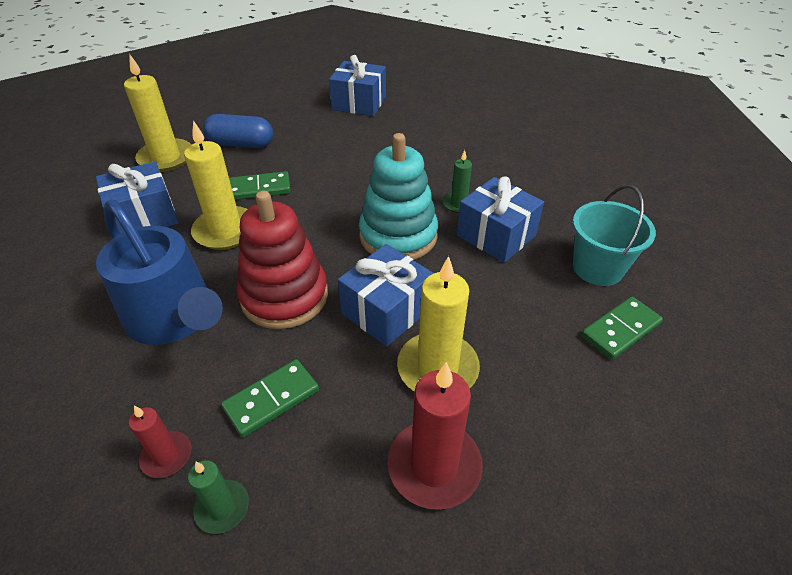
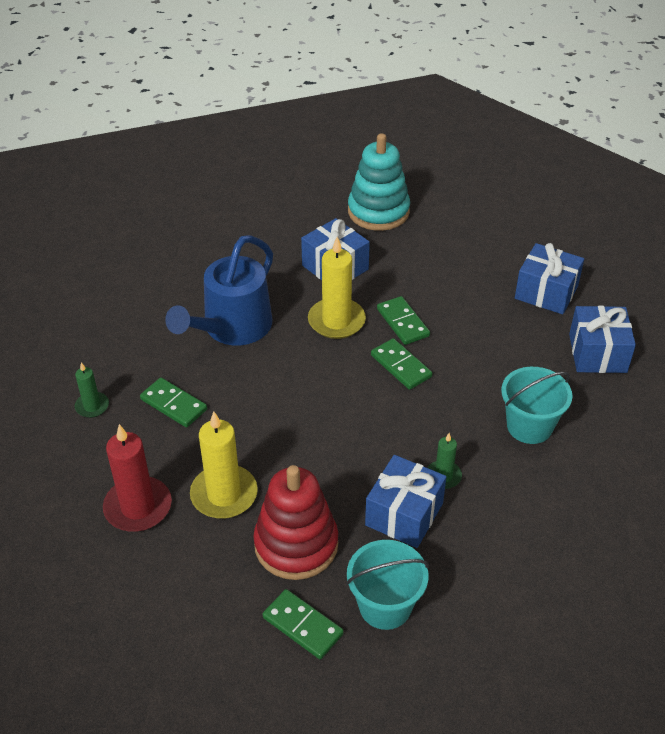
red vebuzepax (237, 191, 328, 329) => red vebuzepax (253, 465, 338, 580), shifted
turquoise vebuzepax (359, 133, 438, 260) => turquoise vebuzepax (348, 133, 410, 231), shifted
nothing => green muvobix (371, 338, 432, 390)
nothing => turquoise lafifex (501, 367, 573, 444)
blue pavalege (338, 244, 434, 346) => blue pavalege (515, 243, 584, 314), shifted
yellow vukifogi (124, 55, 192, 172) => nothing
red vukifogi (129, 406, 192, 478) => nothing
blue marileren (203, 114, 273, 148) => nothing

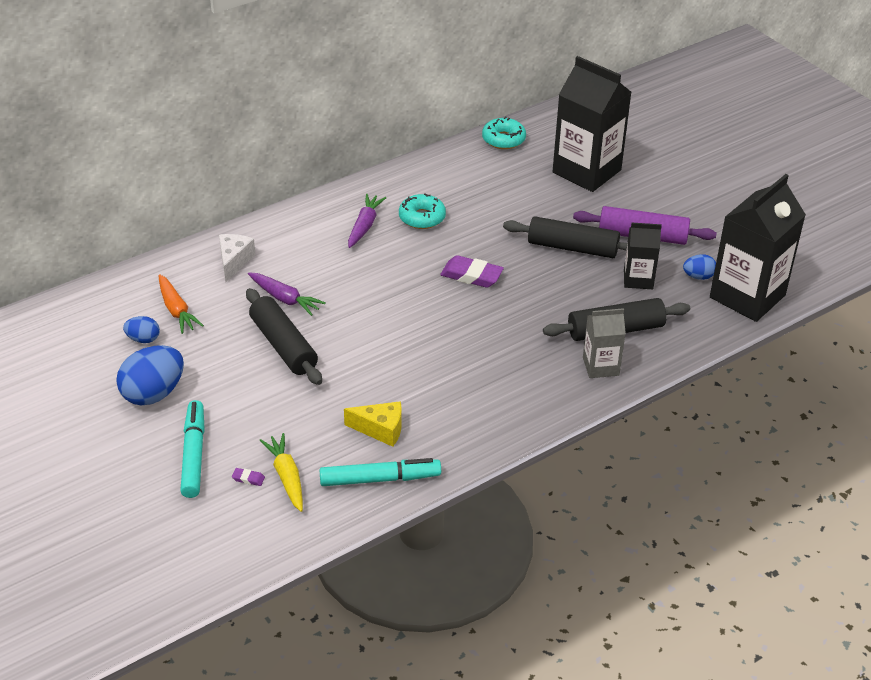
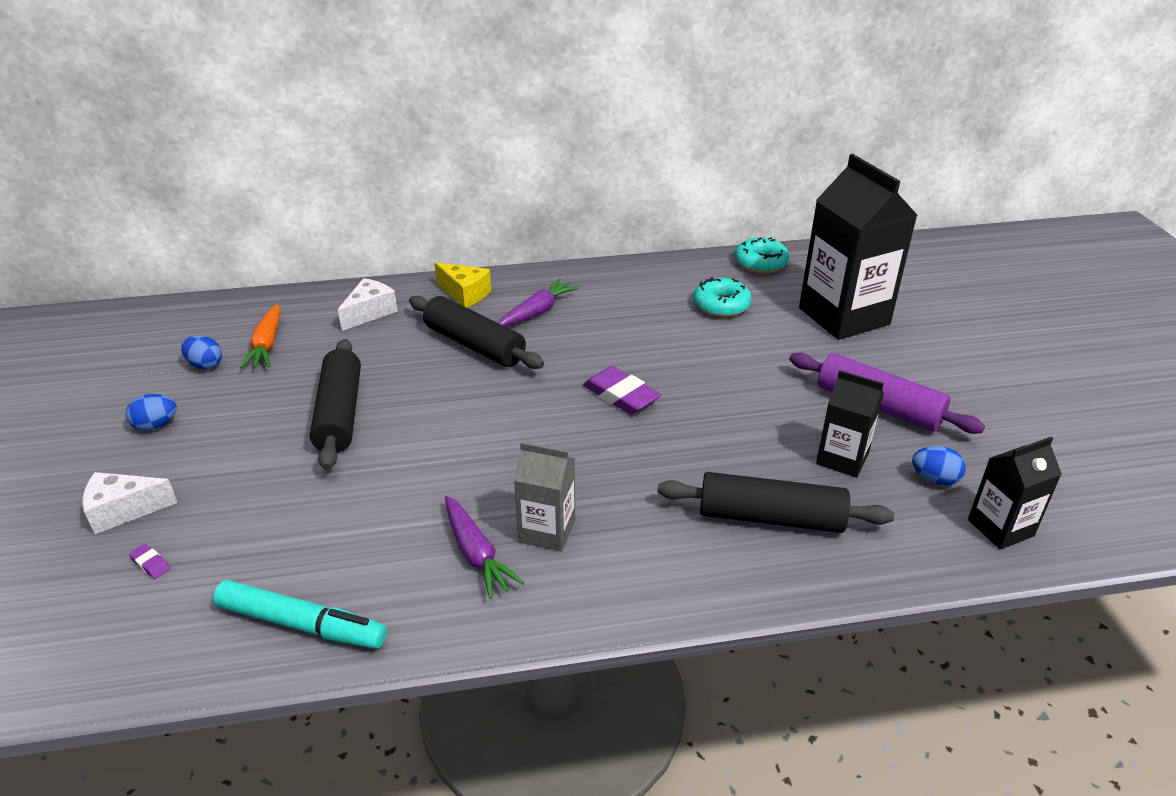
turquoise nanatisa (180, 400, 205, 498) => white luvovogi (82, 472, 178, 534)
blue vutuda (116, 345, 184, 406) => blue vutuda (126, 394, 177, 431), x0.52
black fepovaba (503, 216, 627, 258) => black fepovaba (409, 296, 544, 369), shifted
yellow luvovogi (344, 401, 402, 447) => yellow luvovogi (435, 262, 491, 308), shifted
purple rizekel (248, 272, 326, 316) => purple rizekel (445, 496, 524, 599), shifted
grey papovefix (583, 308, 626, 378) => grey papovefix (514, 442, 575, 552), shifted
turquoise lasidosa (399, 194, 446, 229) => turquoise lasidosa (693, 277, 752, 317), shifted
black papovefix (710, 174, 806, 322) => black papovefix (968, 437, 1062, 550), x0.53
yellow rizekel (259, 433, 303, 512) => nothing

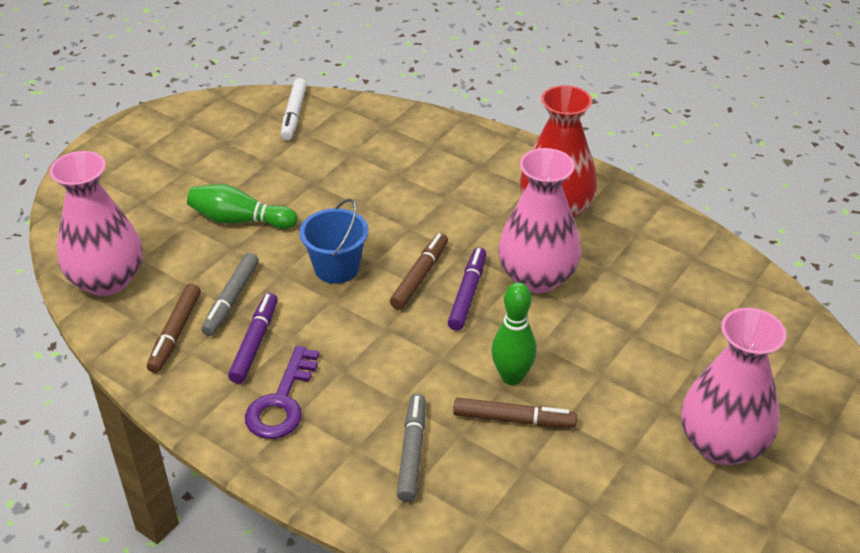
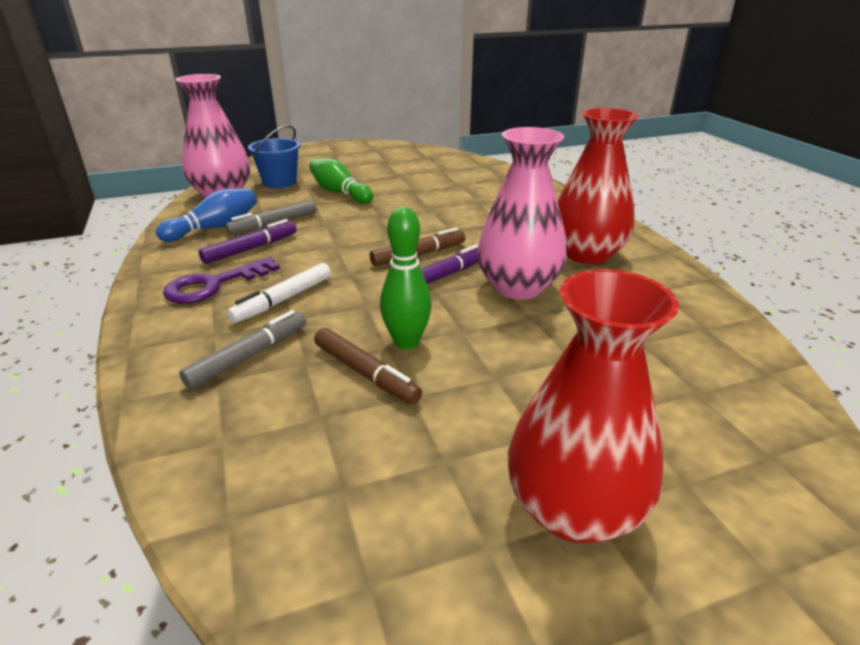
brown nanatisa (147, 284, 201, 373) => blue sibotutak (156, 188, 257, 242)
white nanatisa (281, 78, 307, 140) => white nanatisa (227, 263, 331, 323), shifted
blue lafifex (299, 199, 369, 284) => blue lafifex (248, 125, 300, 188), shifted
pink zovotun (682, 308, 787, 465) => red zovotun (508, 269, 679, 543)

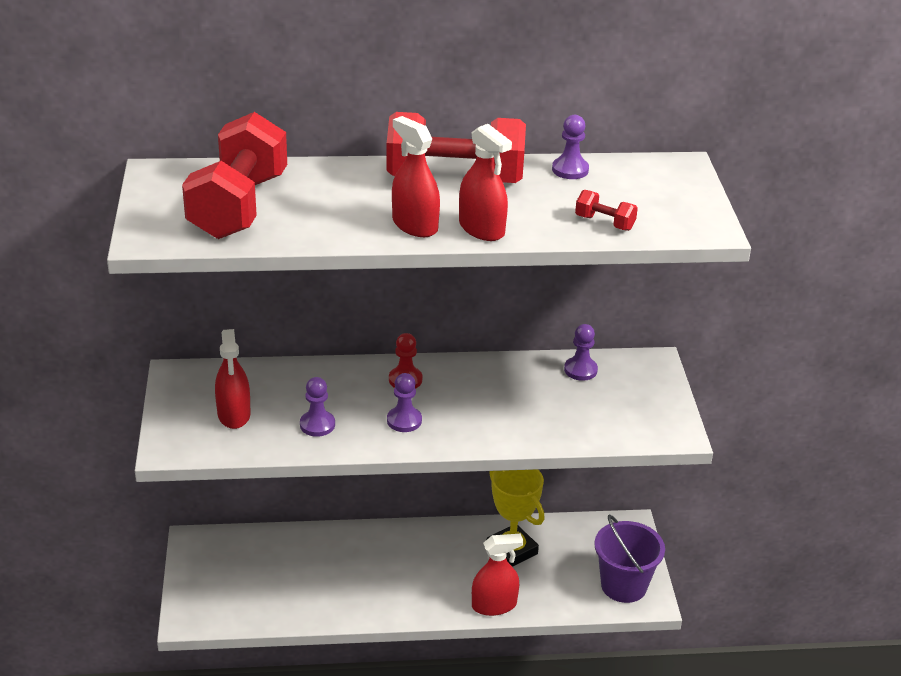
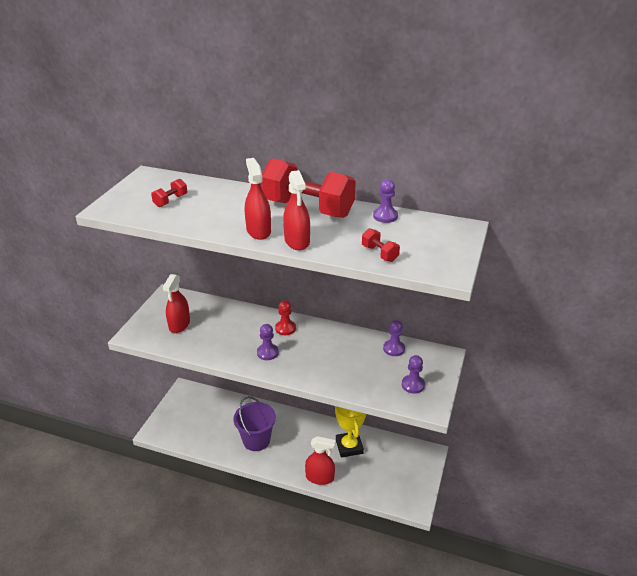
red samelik (182, 112, 287, 239) => red samelik (151, 179, 187, 207), x0.41
purple lafifex (594, 515, 665, 603) => purple lafifex (233, 396, 276, 451), shifted
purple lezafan (300, 377, 335, 437) => purple lezafan (402, 355, 425, 394), shifted

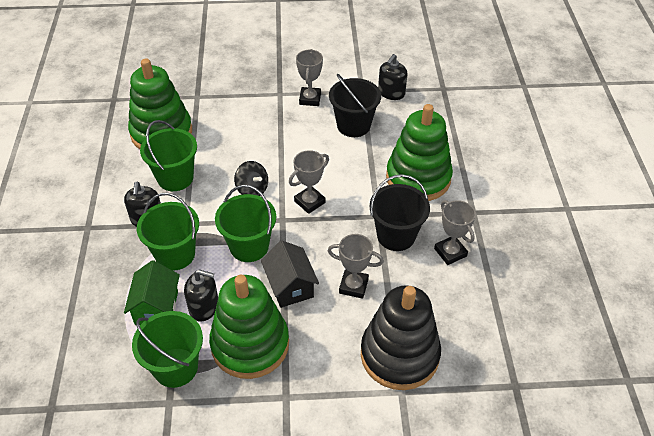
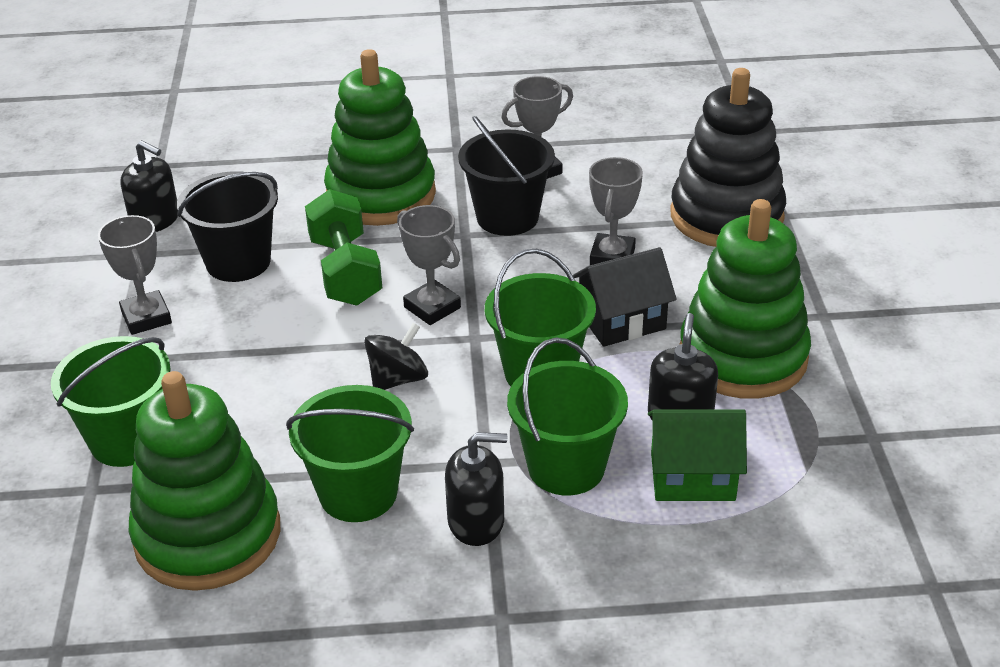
green lafifex (132, 311, 203, 388) => green lafifex (51, 336, 171, 467), shifted
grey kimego (296, 49, 323, 106) => grey kimego (98, 215, 172, 335), 60 degrees clockwise
nothing => green samelik (305, 189, 382, 306)

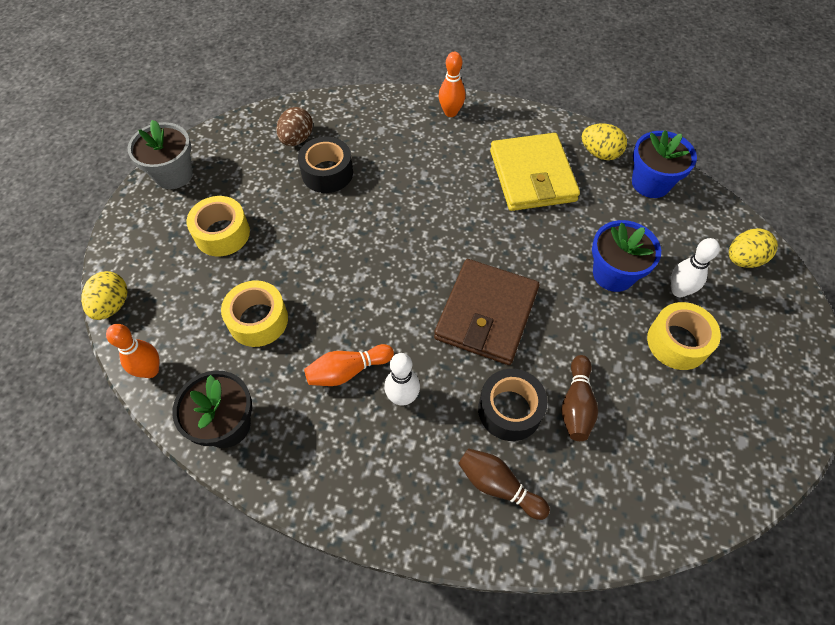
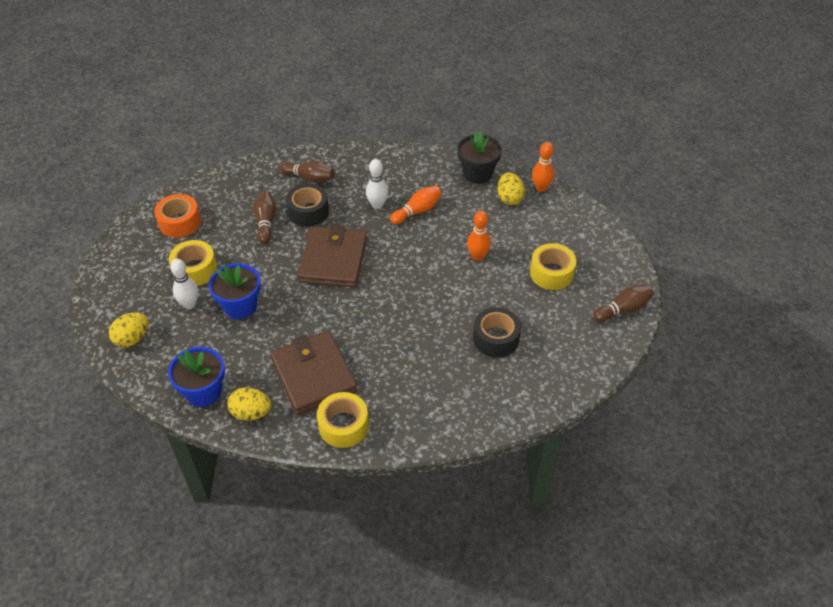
nothing => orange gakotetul (154, 194, 201, 238)
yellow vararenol (490, 133, 580, 211) => brown vararenol (270, 331, 357, 415)
yellow gakotetul (221, 280, 288, 347) => yellow gakotetul (317, 392, 369, 448), shifted
orange sibotutak (439, 52, 465, 117) => orange sibotutak (467, 211, 491, 261), shifted
yellow vutuda (81, 271, 128, 320) => yellow vutuda (498, 172, 525, 205), shifted
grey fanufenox (127, 120, 193, 189) => brown sibotutak (593, 285, 654, 322)
brown vutuda (276, 107, 313, 146) => nothing

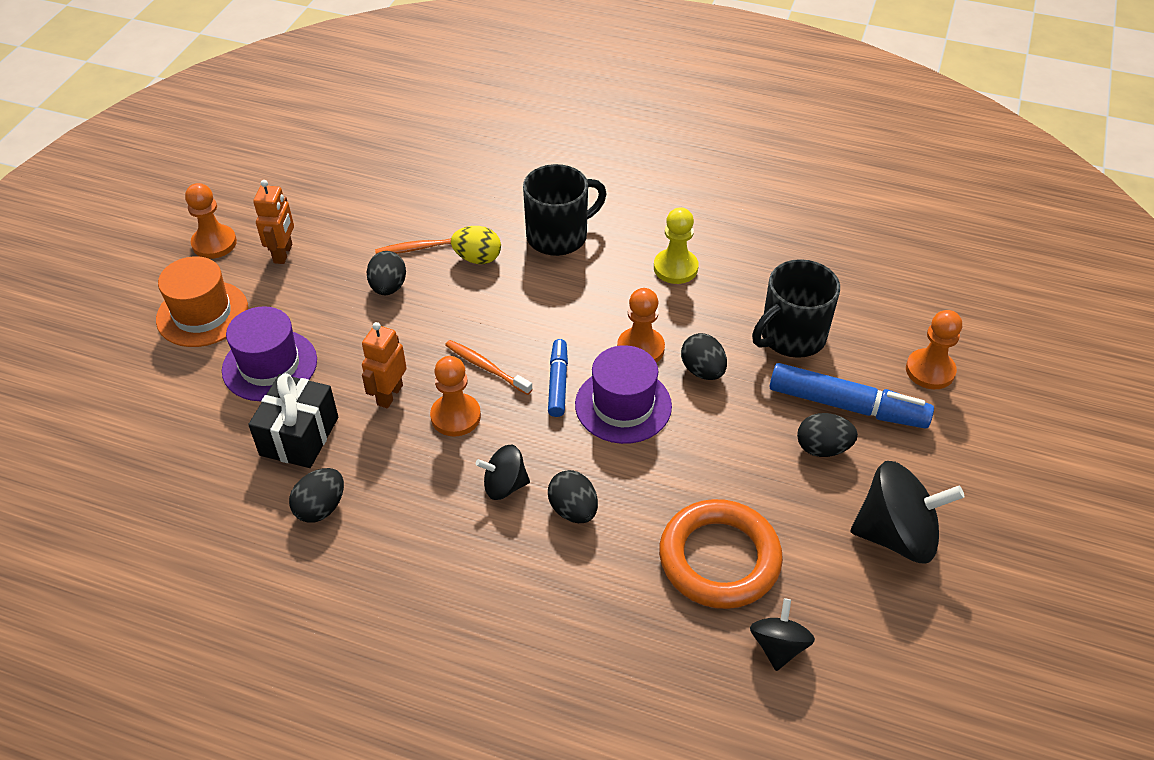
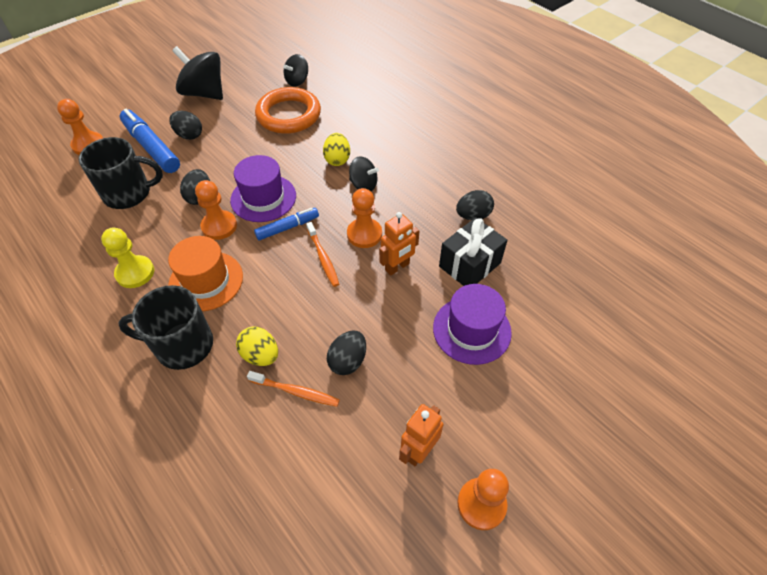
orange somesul (156, 256, 248, 347) => orange somesul (168, 236, 243, 311), shifted
blue nanatisa (548, 339, 568, 417) => blue nanatisa (254, 208, 319, 240), 150 degrees counterclockwise
black vutuda (548, 470, 598, 523) => yellow vutuda (323, 133, 350, 166)

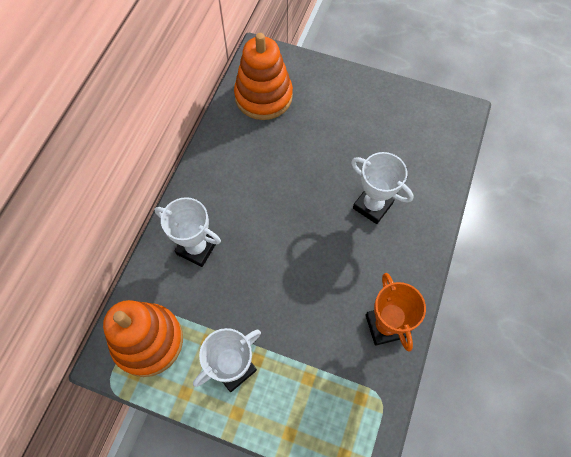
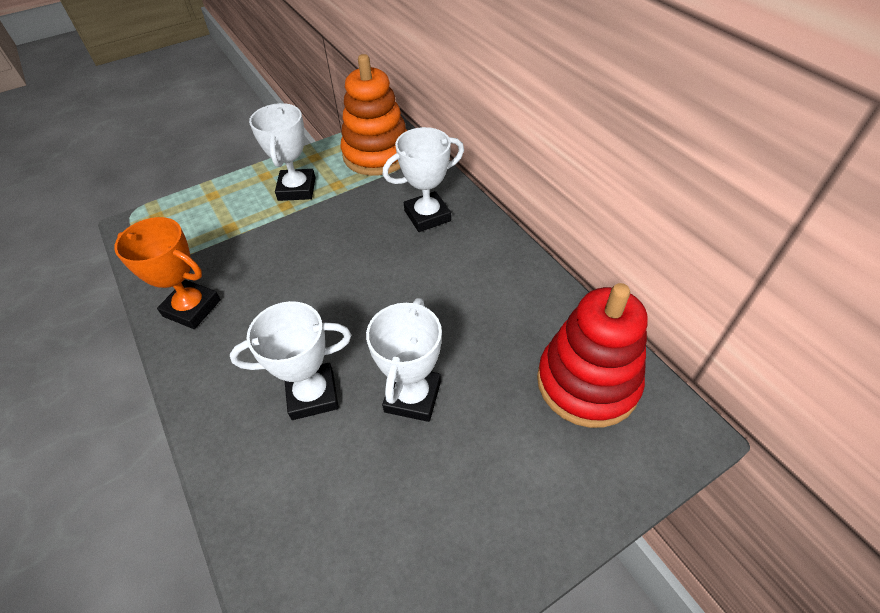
nothing => white kimego (366, 298, 442, 422)
orange vebuzepax (234, 33, 293, 120) => red vebuzepax (537, 283, 647, 428)

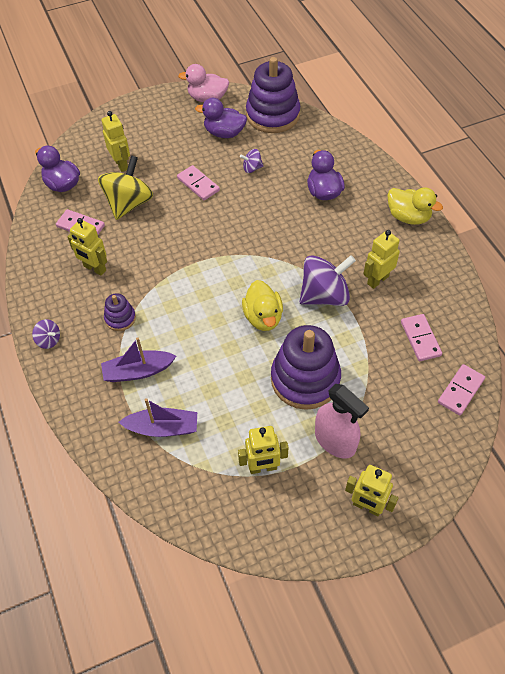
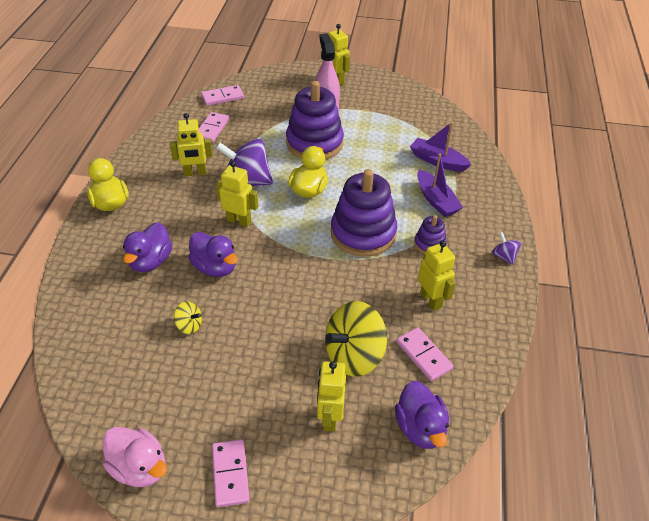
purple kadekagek (240, 149, 263, 173) => yellow kadekagek (174, 301, 202, 334)
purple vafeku (195, 98, 247, 138) => purple vafeku (188, 232, 238, 277), shifted
pink muvobix (177, 165, 220, 200) => pink muvobix (212, 439, 250, 507), shifted
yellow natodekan (238, 426, 289, 474) => yellow natodekan (216, 161, 258, 227), shifted
purple vebuzepax (246, 57, 300, 133) => purple vebuzepax (331, 169, 397, 257), shifted
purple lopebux (101, 337, 176, 382) => purple lopebux (417, 154, 463, 217), 45 degrees clockwise

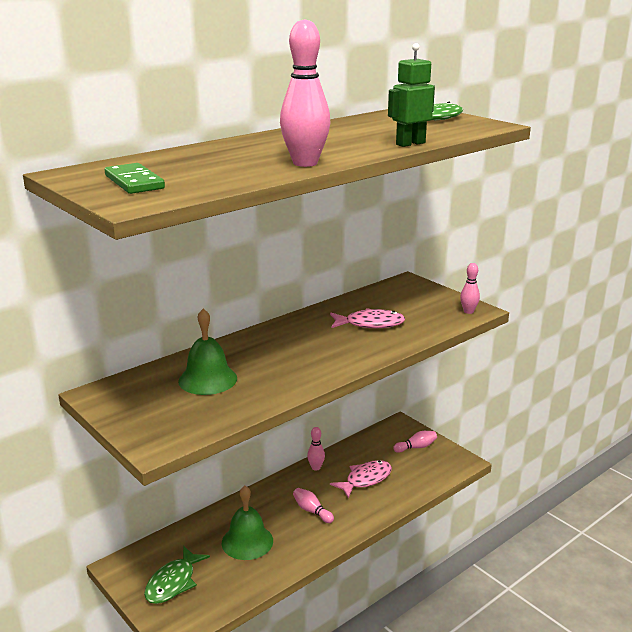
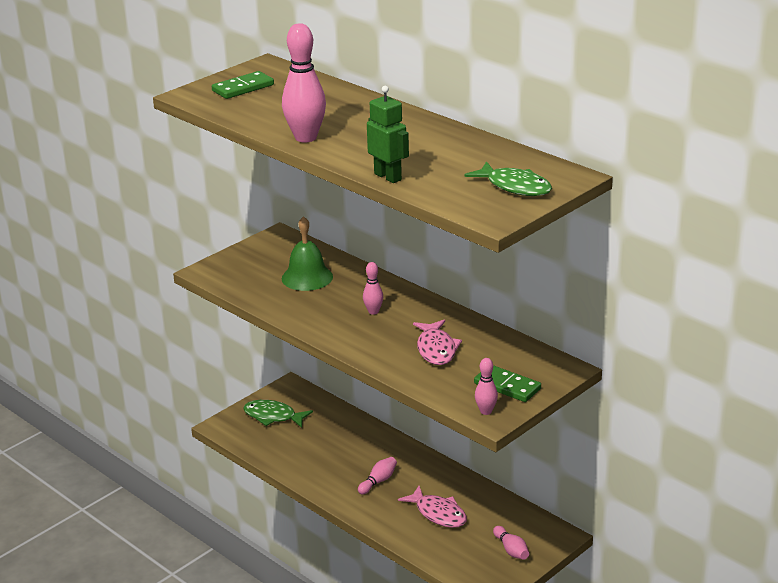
pink sibotutak (307, 427, 325, 471) => pink sibotutak (363, 262, 383, 315), shifted
nothing => green muvobix (474, 365, 541, 402)
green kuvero (222, 486, 273, 560) => nothing

